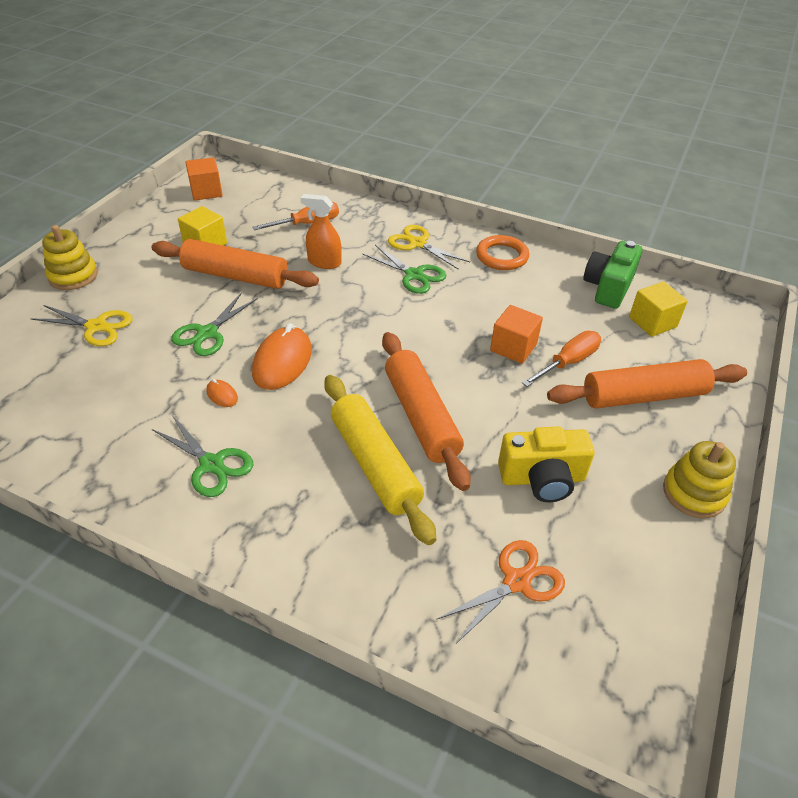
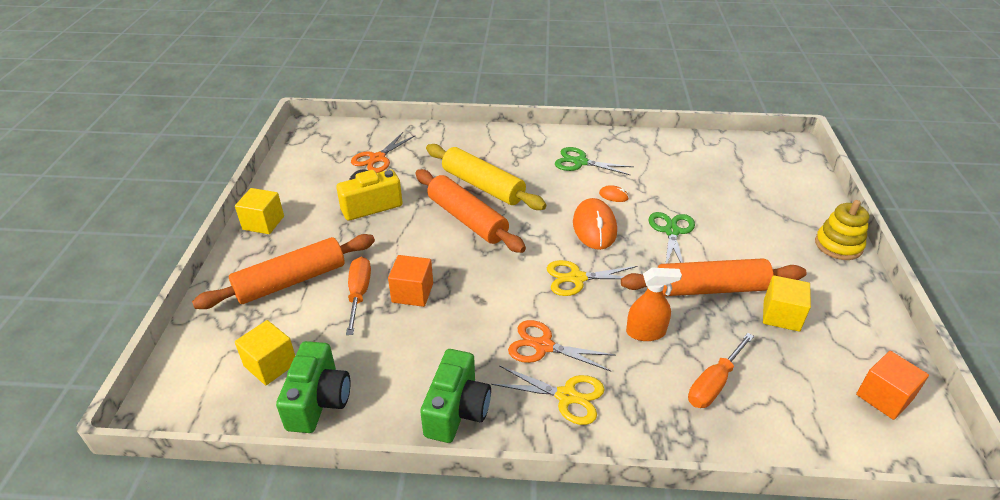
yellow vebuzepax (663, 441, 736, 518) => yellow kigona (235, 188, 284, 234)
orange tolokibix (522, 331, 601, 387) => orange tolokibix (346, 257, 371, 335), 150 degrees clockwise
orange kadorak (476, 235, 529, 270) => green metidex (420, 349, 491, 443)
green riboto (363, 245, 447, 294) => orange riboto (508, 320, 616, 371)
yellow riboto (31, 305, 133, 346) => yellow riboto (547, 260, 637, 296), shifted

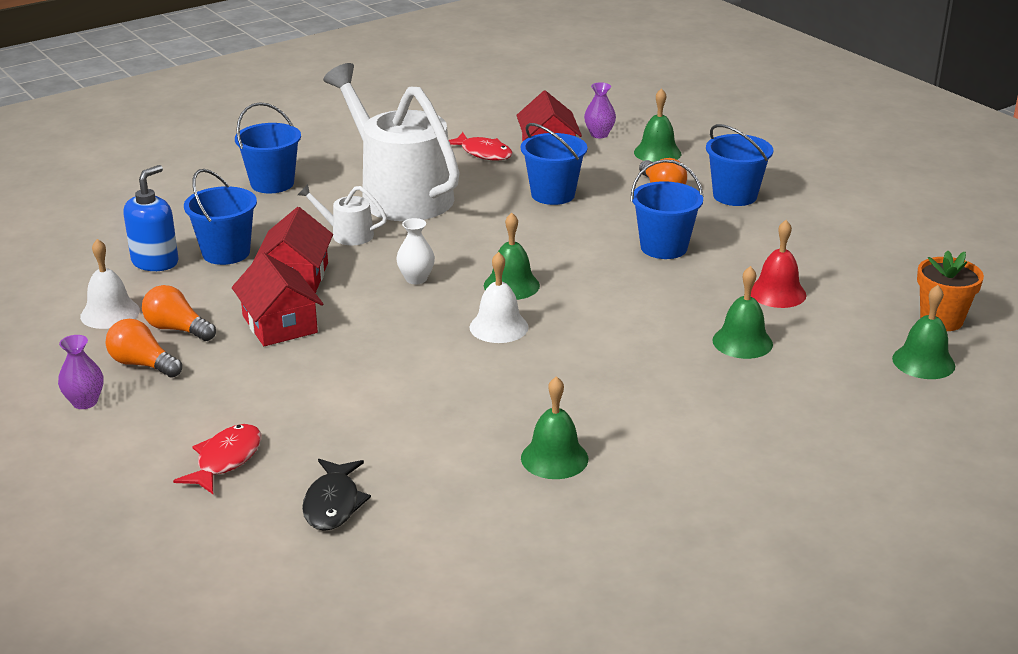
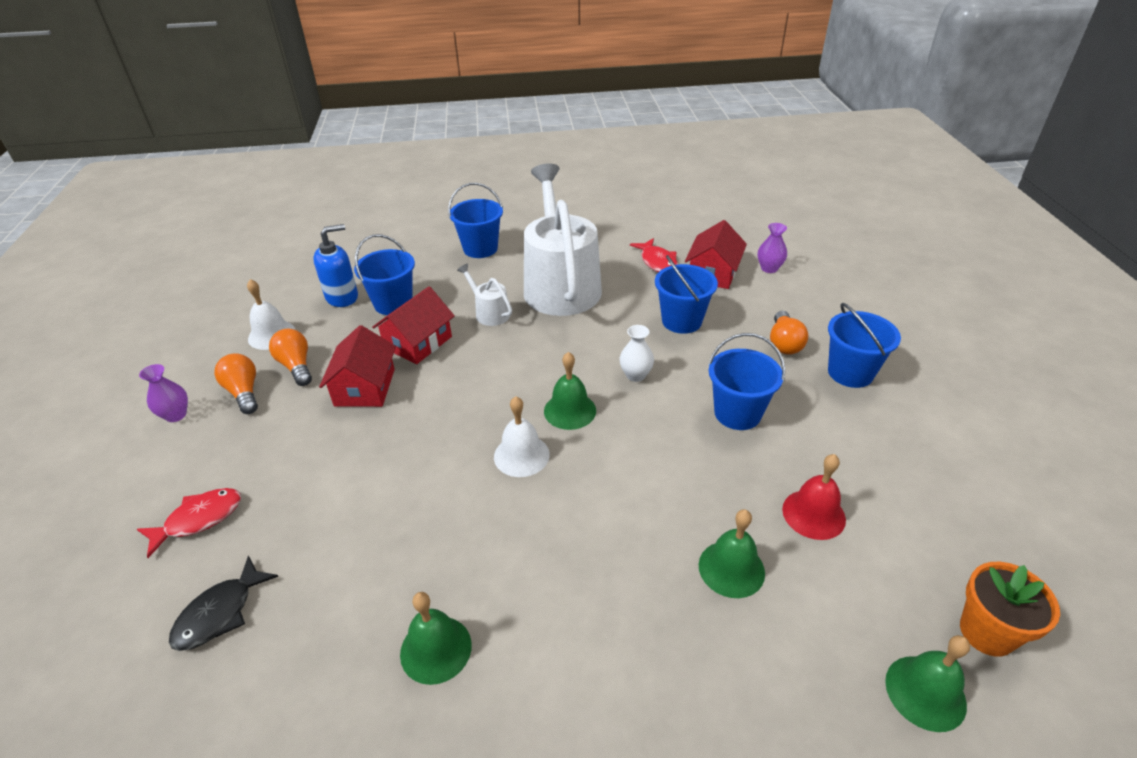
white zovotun (396, 218, 435, 284) => white zovotun (620, 325, 654, 382), shifted
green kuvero (634, 88, 681, 162) => nothing

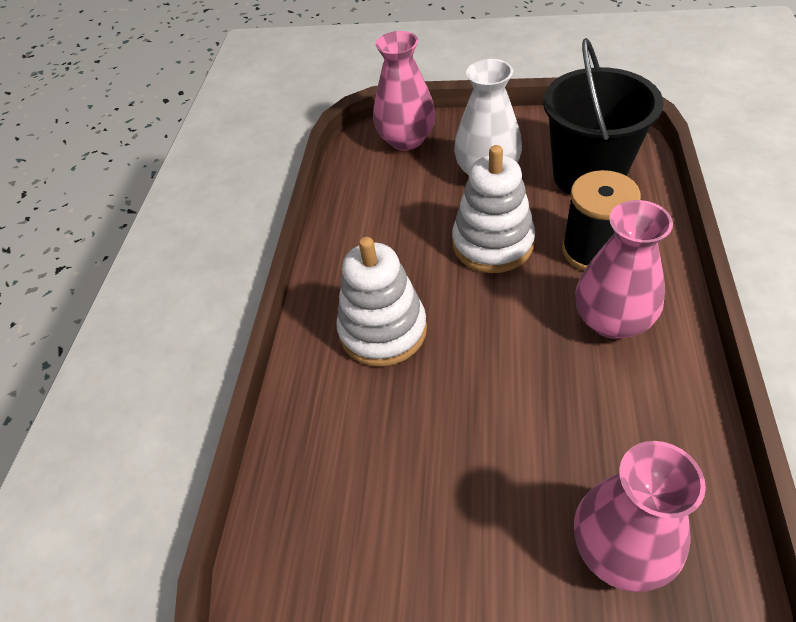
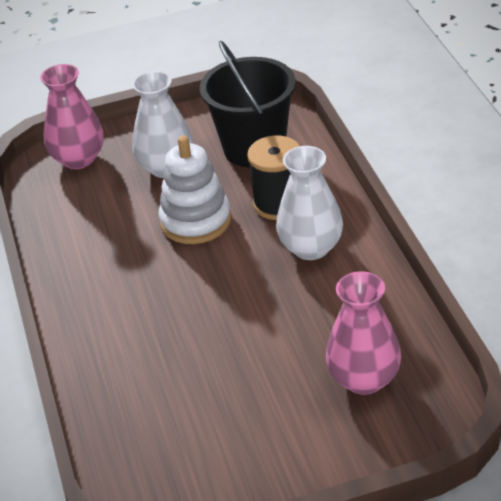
pink zovotun (575, 200, 673, 339) => white zovotun (276, 146, 343, 260)
white vebuzepax (336, 237, 427, 367) => nothing

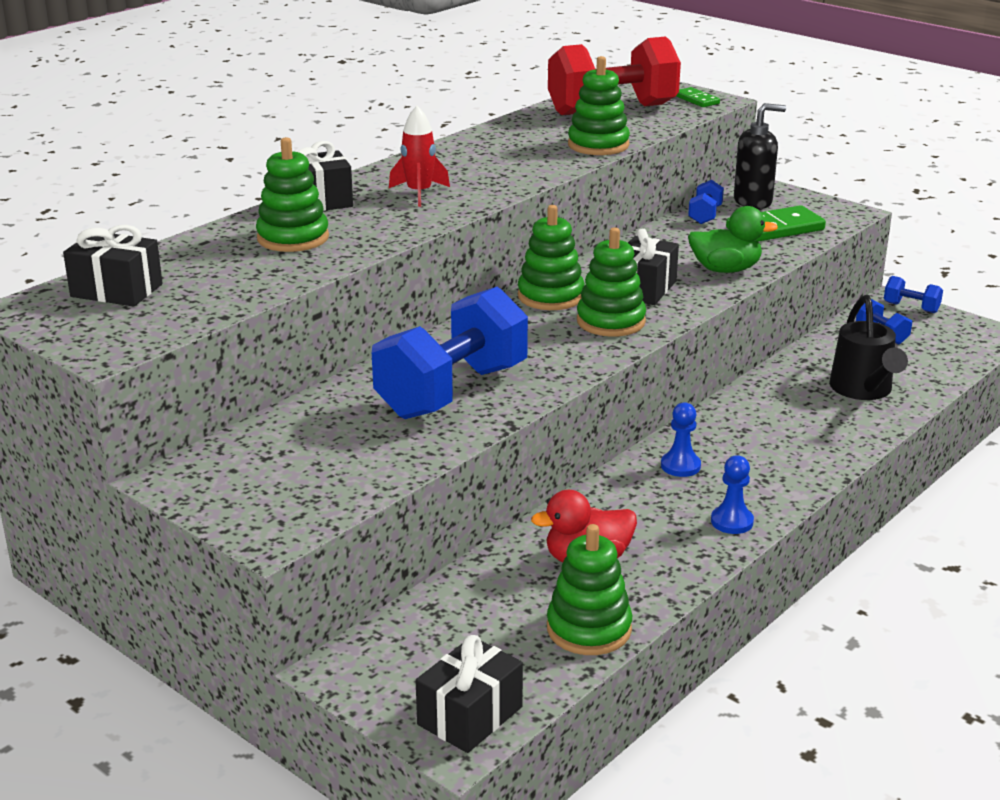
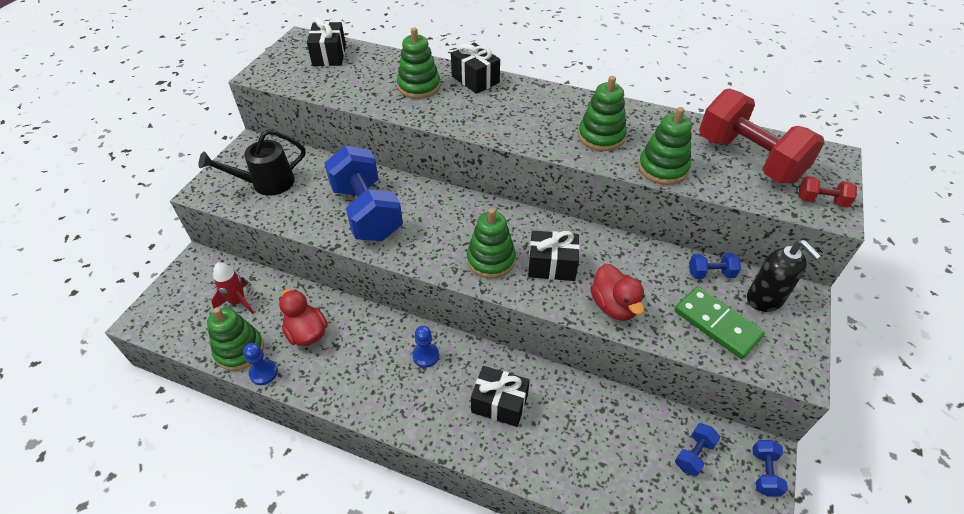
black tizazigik (829, 295, 908, 400) => black tizazigik (198, 129, 305, 196), shifted
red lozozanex (389, 106, 450, 207) => red lozozanex (211, 262, 254, 314), shifted
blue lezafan (711, 455, 754, 534) => blue lezafan (243, 343, 278, 385), shifted
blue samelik (372, 287, 528, 419) => blue samelik (324, 145, 403, 241), 45 degrees clockwise
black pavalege (416, 635, 523, 753) => black pavalege (471, 366, 530, 427), shifted
green vebuzepax (518, 205, 584, 310) => green vebuzepax (578, 76, 627, 151), shifted
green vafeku (688, 206, 778, 273) => red vafeku (591, 264, 645, 321)
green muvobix (676, 87, 720, 107) => red samelik (798, 176, 857, 208)

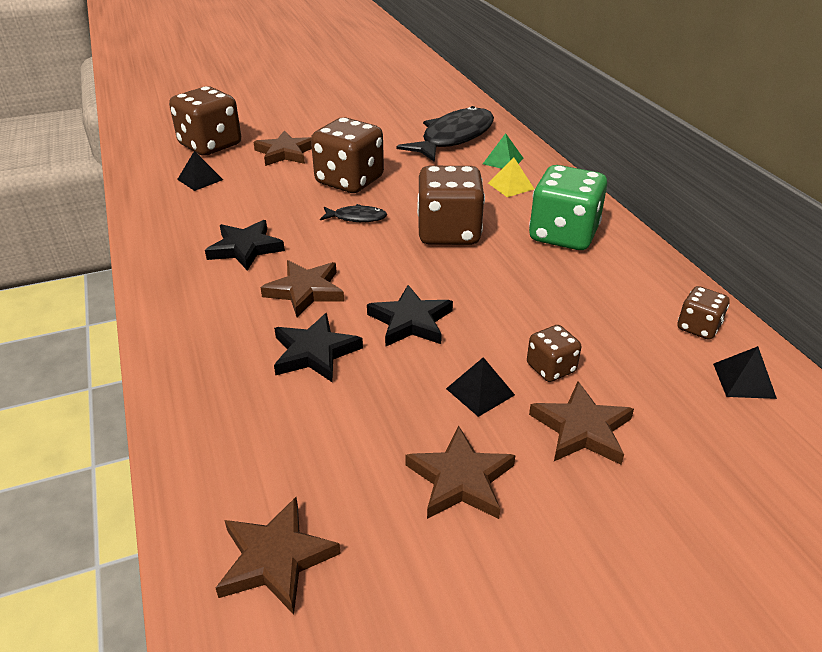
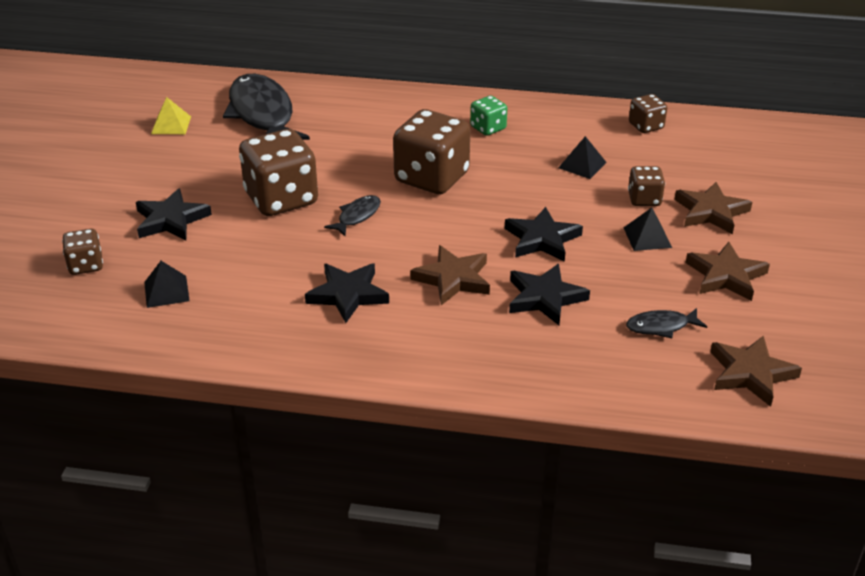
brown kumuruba (169, 86, 241, 156) => brown kumuruba (62, 229, 103, 275), x0.50
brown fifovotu (254, 131, 312, 166) => black fifovotu (136, 188, 212, 240)
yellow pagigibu (488, 157, 534, 197) => yellow pagigibu (151, 97, 191, 134), shifted
green kumuruba (529, 165, 607, 250) => green kumuruba (470, 96, 507, 136), x0.50
black pagigibu (713, 346, 777, 399) => black pagigibu (558, 136, 607, 179), shifted
nothing => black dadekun (626, 308, 707, 338)
green pagigibu (483, 133, 524, 169) => nothing

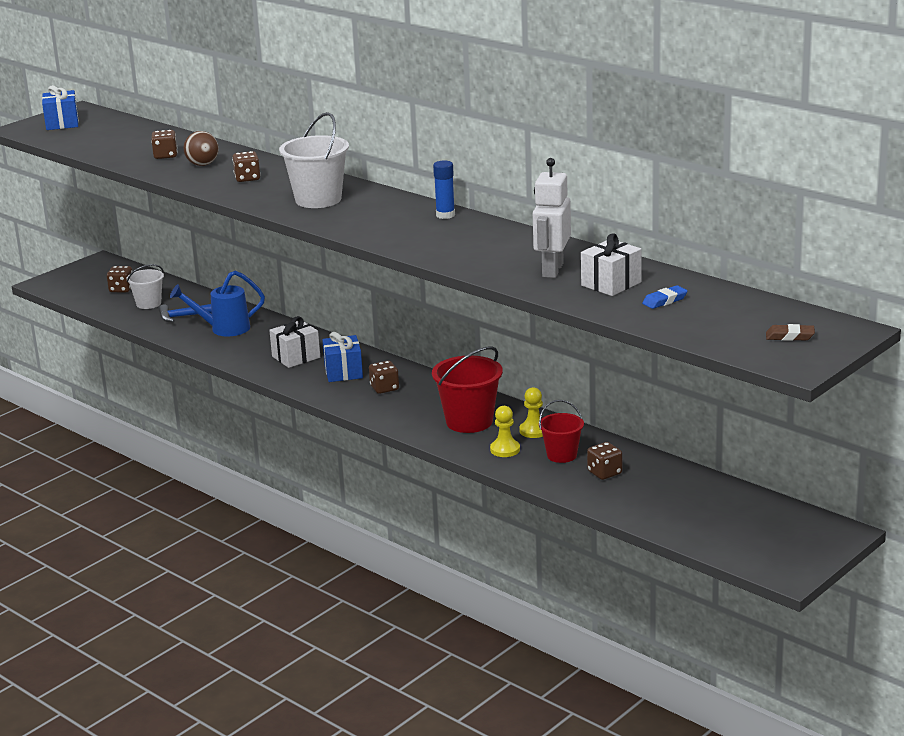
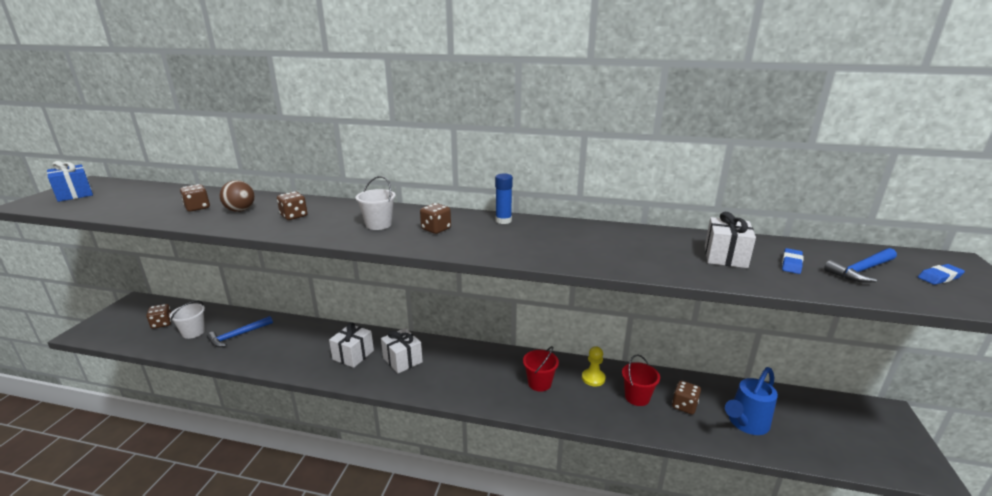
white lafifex (279, 112, 349, 208) => white lafifex (356, 176, 396, 230), x0.62
blue pavalege (322, 332, 363, 382) => white pavalege (381, 328, 423, 374)
brown kumuruba (369, 361, 399, 394) => brown kumuruba (420, 203, 451, 234), shifted
red lafifex (432, 346, 503, 433) => red lafifex (523, 346, 559, 392), x0.62
blue tizazigik (170, 271, 265, 336) => blue tizazigik (725, 367, 778, 435), shifted
nothing => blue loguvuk (824, 248, 897, 282)
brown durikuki (766, 324, 815, 341) => blue durikuki (918, 264, 965, 285)
yellow lezafan (490, 406, 520, 457) => nothing
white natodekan (533, 158, 571, 278) => nothing

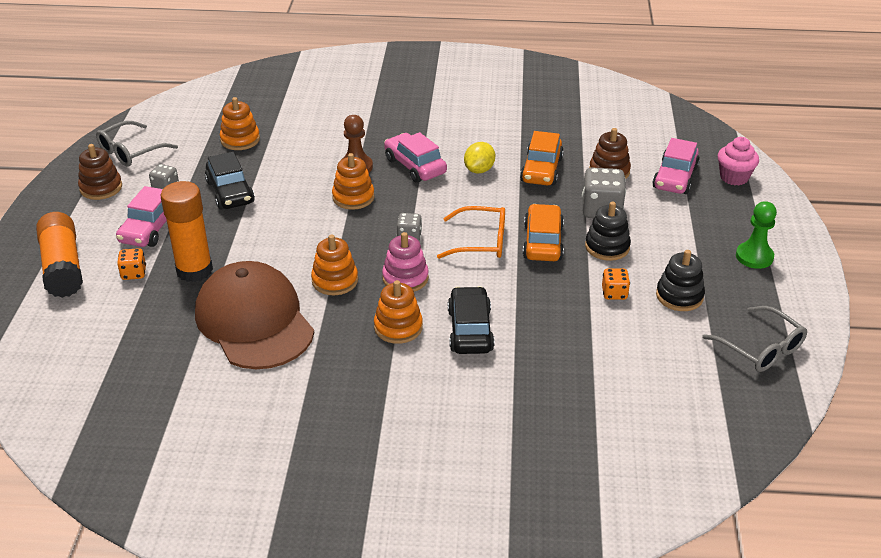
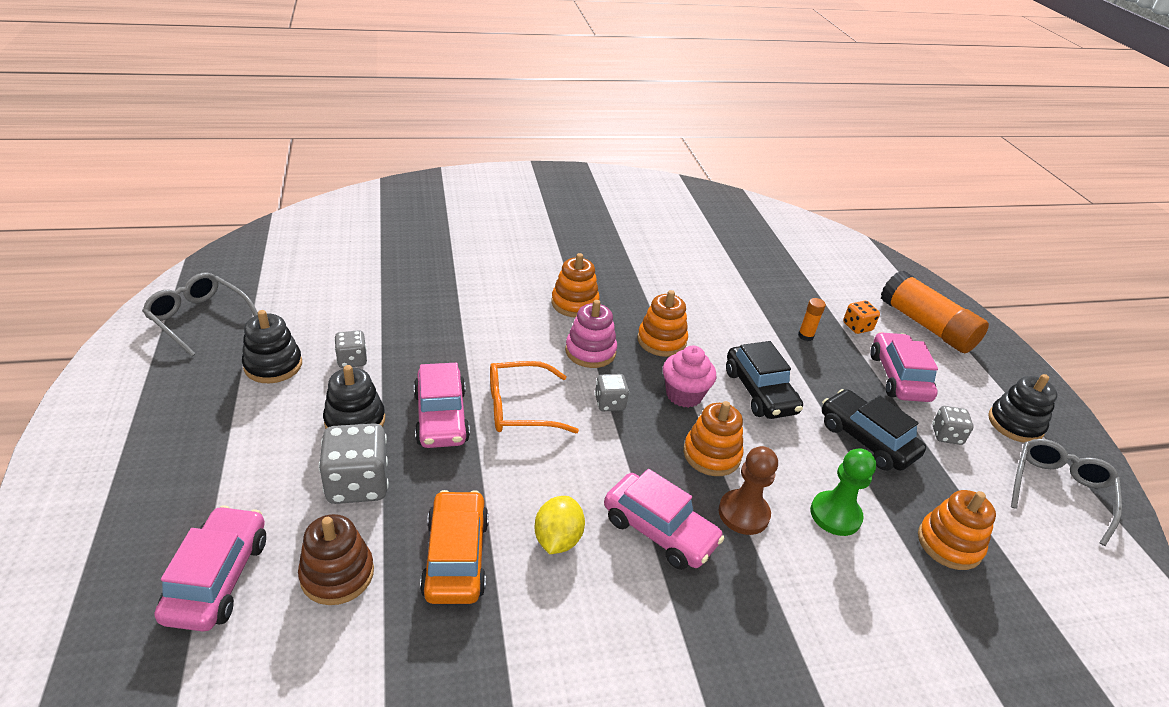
orange kumuruba (602, 268, 630, 300) => grey kumuruba (334, 330, 367, 368)
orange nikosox (523, 204, 564, 261) => pink nikosox (414, 363, 470, 448)
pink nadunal (718, 137, 759, 185) => pink nadunal (663, 346, 716, 408), shifted
black nikosox (448, 286, 495, 354) => black nikosox (726, 341, 803, 419), shifted
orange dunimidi (160, 181, 213, 282) => orange dunimidi (798, 298, 826, 341), x0.41
green lezafan (736, 201, 777, 269) => green lezafan (810, 448, 876, 536), shifted
brown vebuzepax (78, 144, 122, 200) => black vebuzepax (988, 374, 1057, 443)
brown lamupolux (195, 261, 314, 369) => nothing

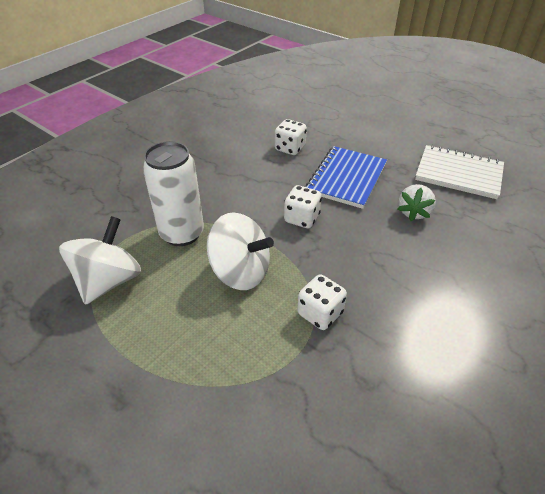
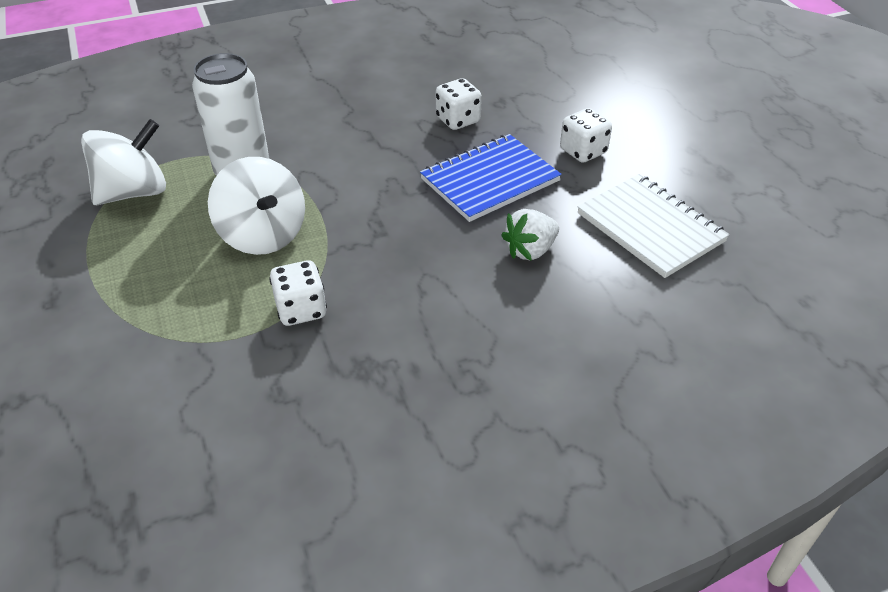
white kumuruba (284, 185, 322, 228) => white kumuruba (560, 108, 612, 163), shifted

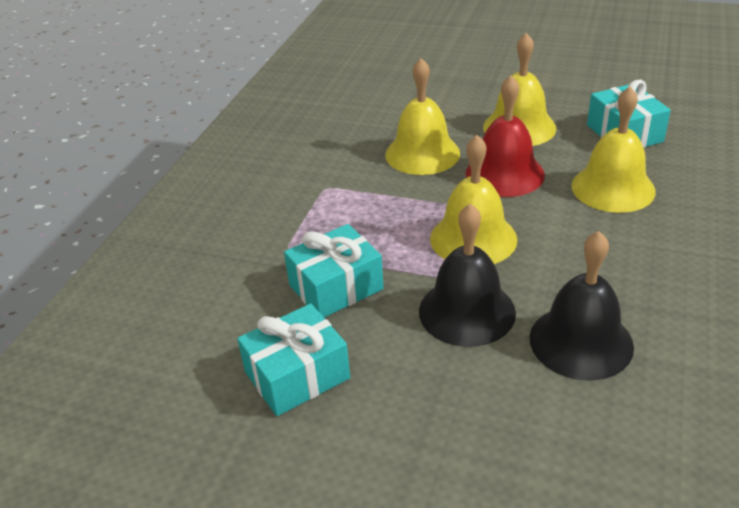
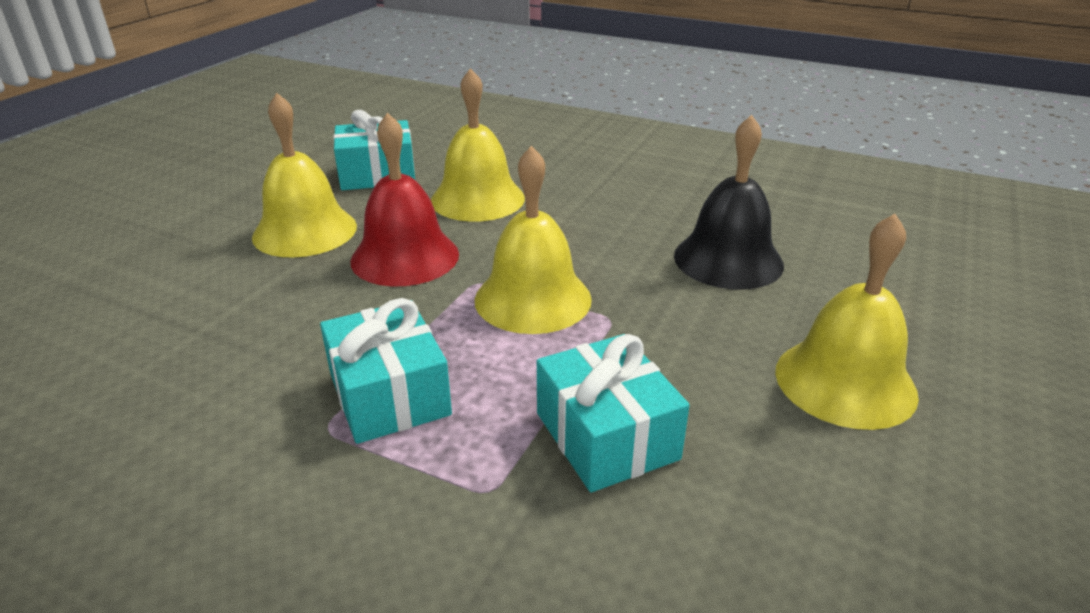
turquoise pavalege (237, 304, 350, 416) => turquoise pavalege (320, 298, 452, 444), shifted
yellow kuvero (385, 58, 460, 175) => yellow kuvero (775, 214, 919, 430), shifted
black kuvero (419, 204, 516, 347) => nothing

